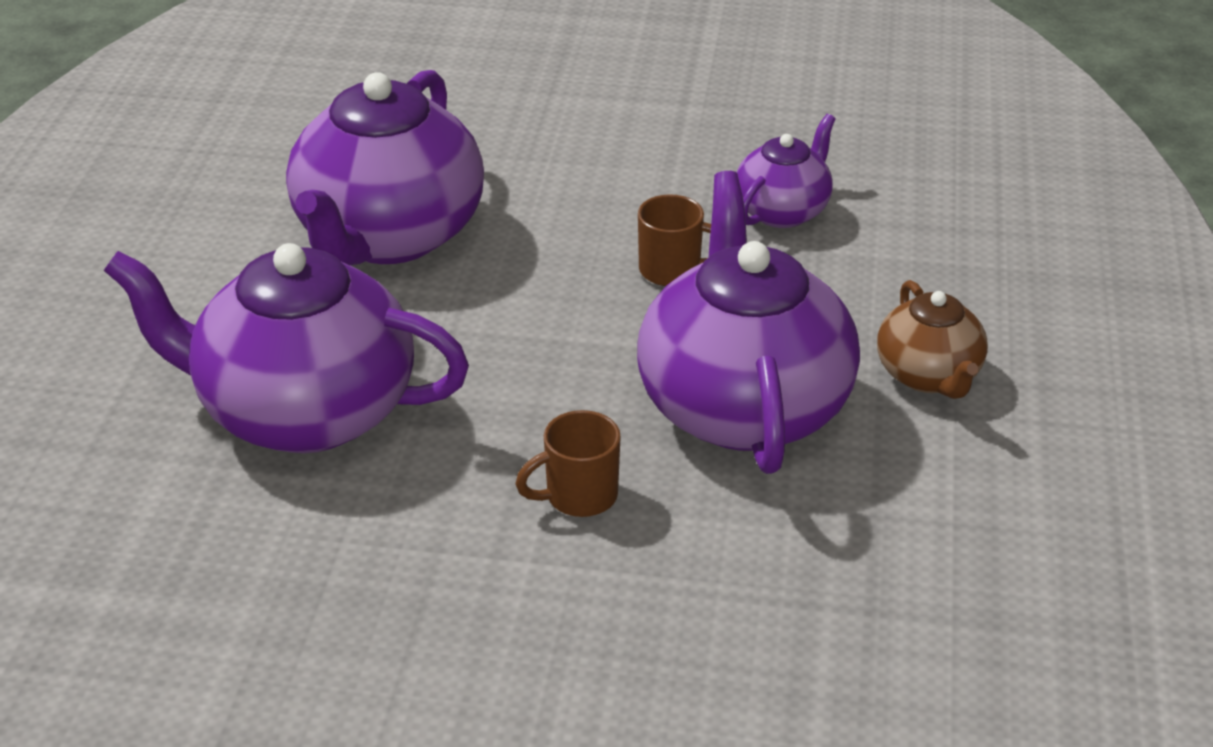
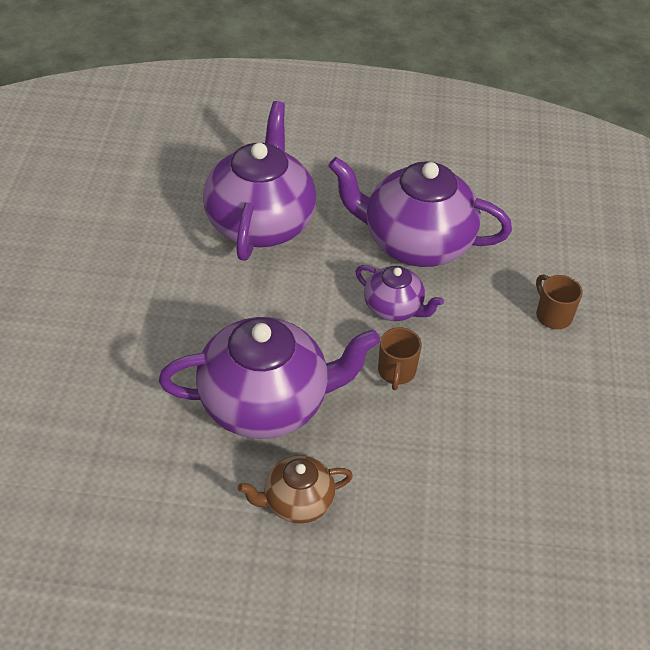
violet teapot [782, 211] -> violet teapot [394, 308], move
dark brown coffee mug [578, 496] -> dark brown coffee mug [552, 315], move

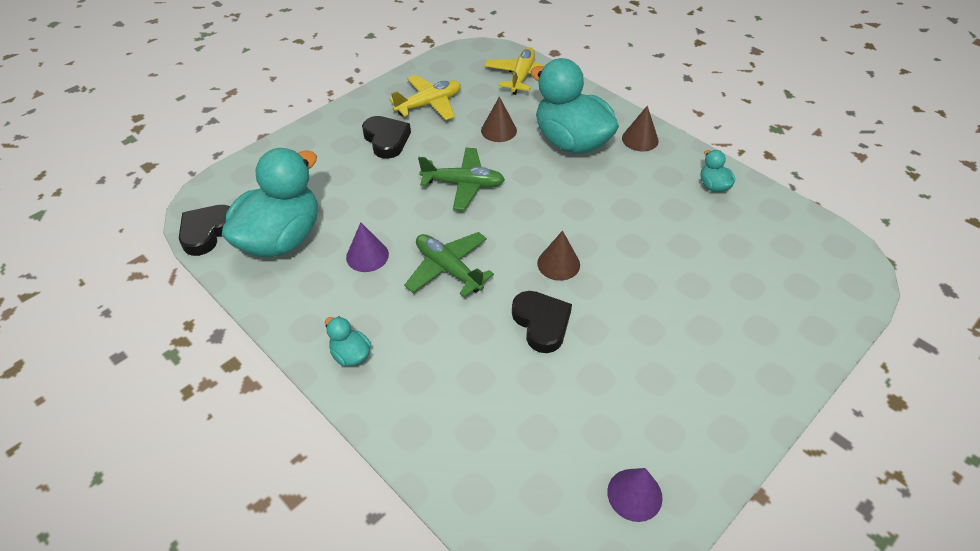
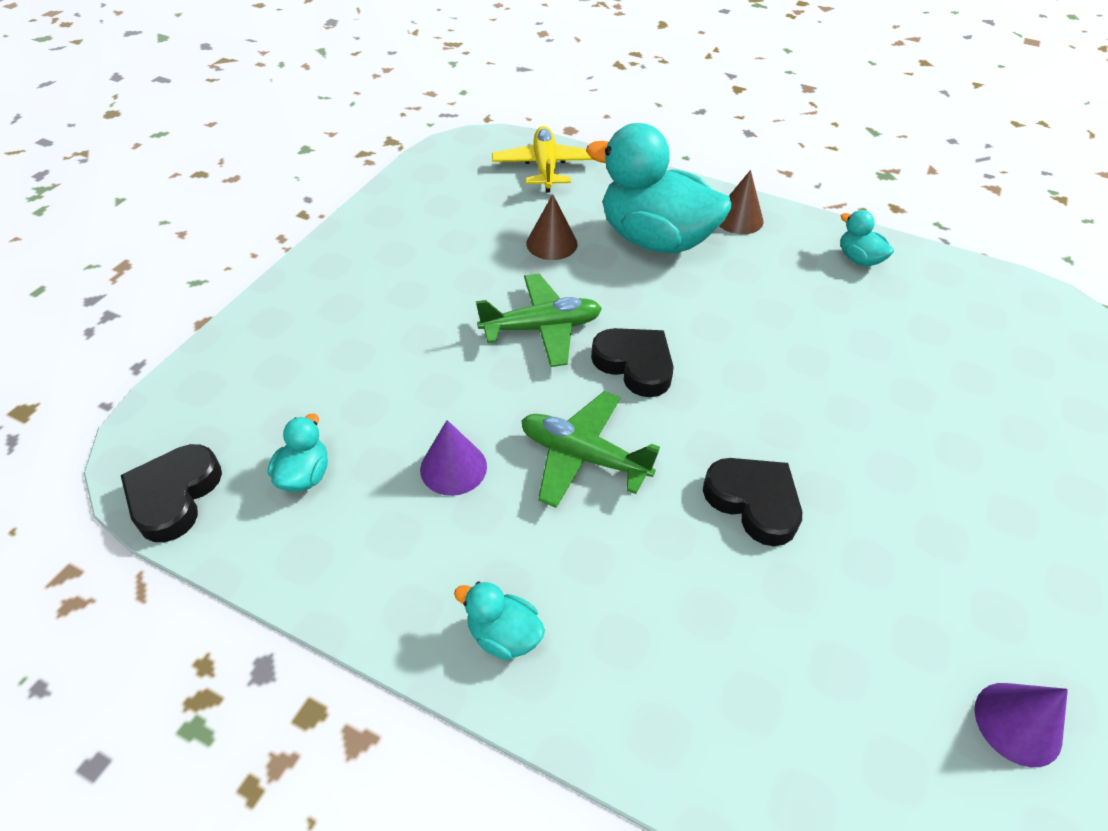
aqua rubber duck [281, 238] -> aqua rubber duck [305, 475], x0.42
jet-black heart shape [386, 140] -> jet-black heart shape [635, 364], move
bright yellow plane [429, 104] -> none
dark brown solid cone [558, 264] -> none

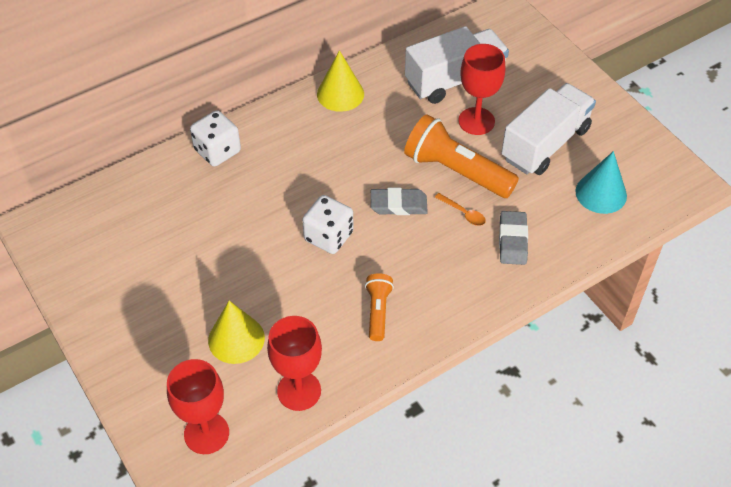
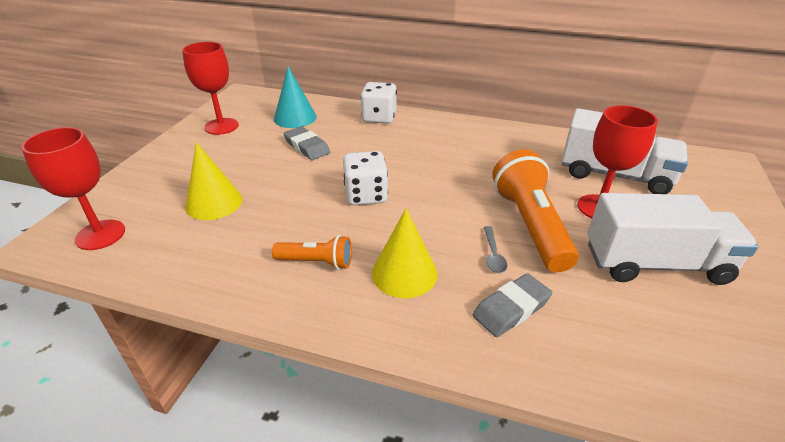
crimson goblet [299, 391] -> crimson goblet [221, 126], move
orange pocket torch [378, 311] -> orange pocket torch [316, 262], 45 degrees clockwise
aqua solid cone [601, 193] -> aqua solid cone [295, 118], move
gray pencil eraser [398, 205] -> gray pencil eraser [307, 147], move
bright yellow solid cone [340, 94] -> bright yellow solid cone [404, 273], move
orange tablespoon [463, 213] -> gray tablespoon [493, 255]

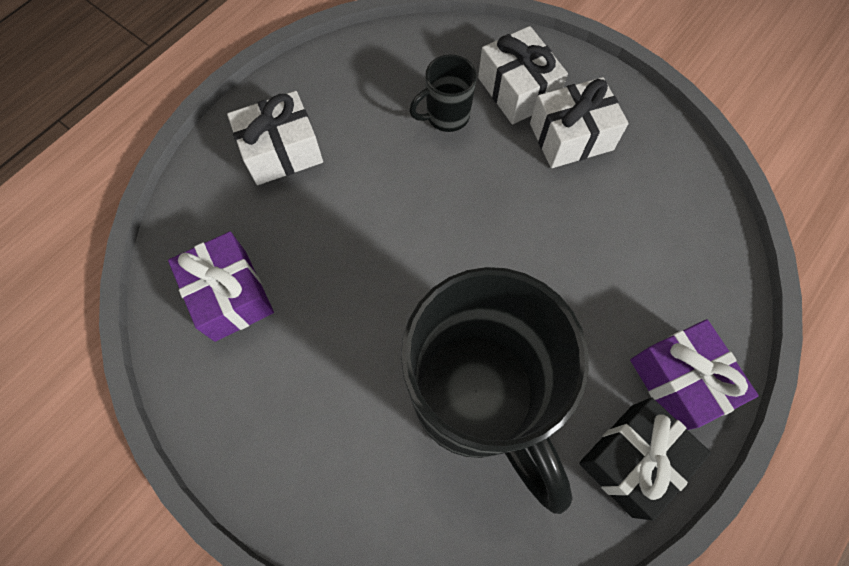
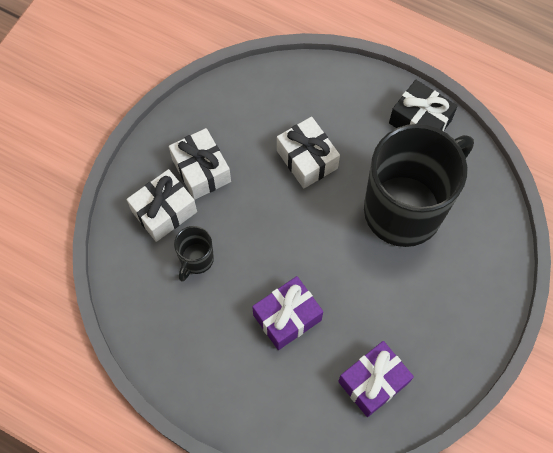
jet-black coffee mug [446, 116] -> jet-black coffee mug [196, 260], 60 degrees clockwise
violet gift [679, 381] -> violet gift [287, 317], move
white gift [282, 151] -> white gift [307, 159], move

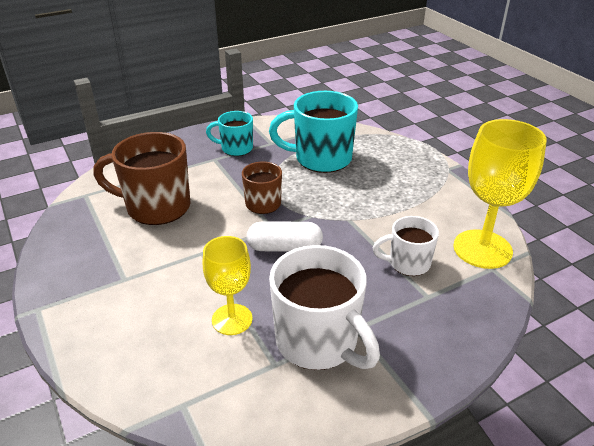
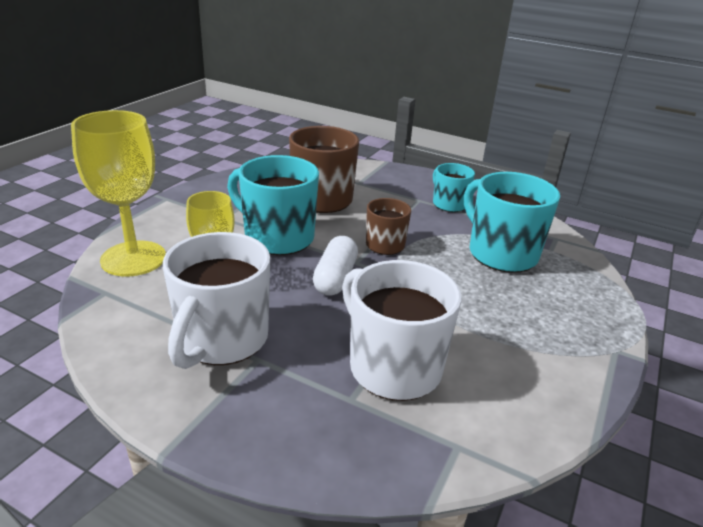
bright yellow goblet [482, 249] -> bright yellow goblet [133, 258], move
none -> aqua coffee mug [277, 237]
white pill shape [284, 247] -> white pill shape [335, 278], 45 degrees clockwise
white coffee mug [408, 263] -> white coffee mug [393, 367], x1.74

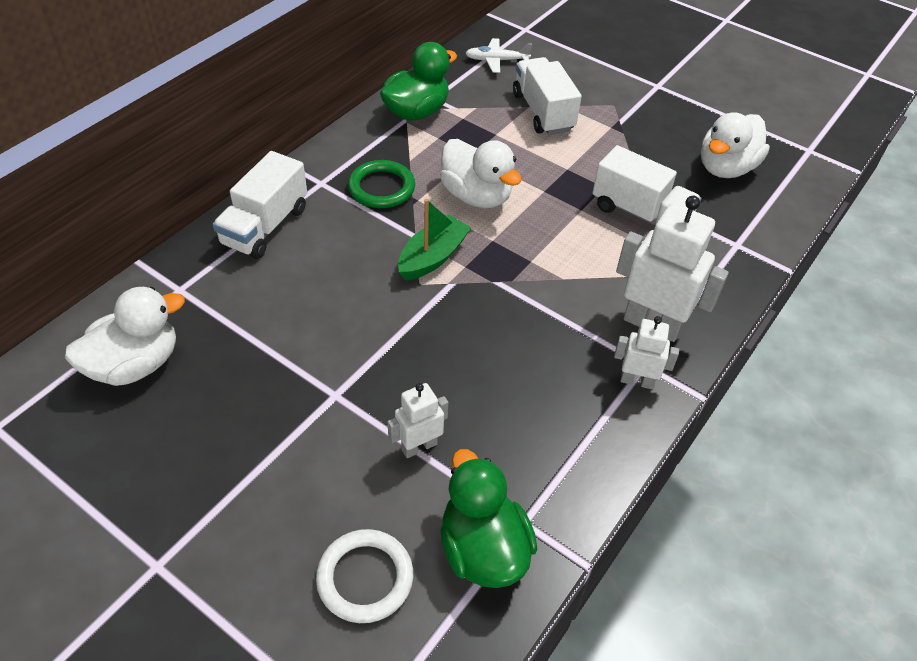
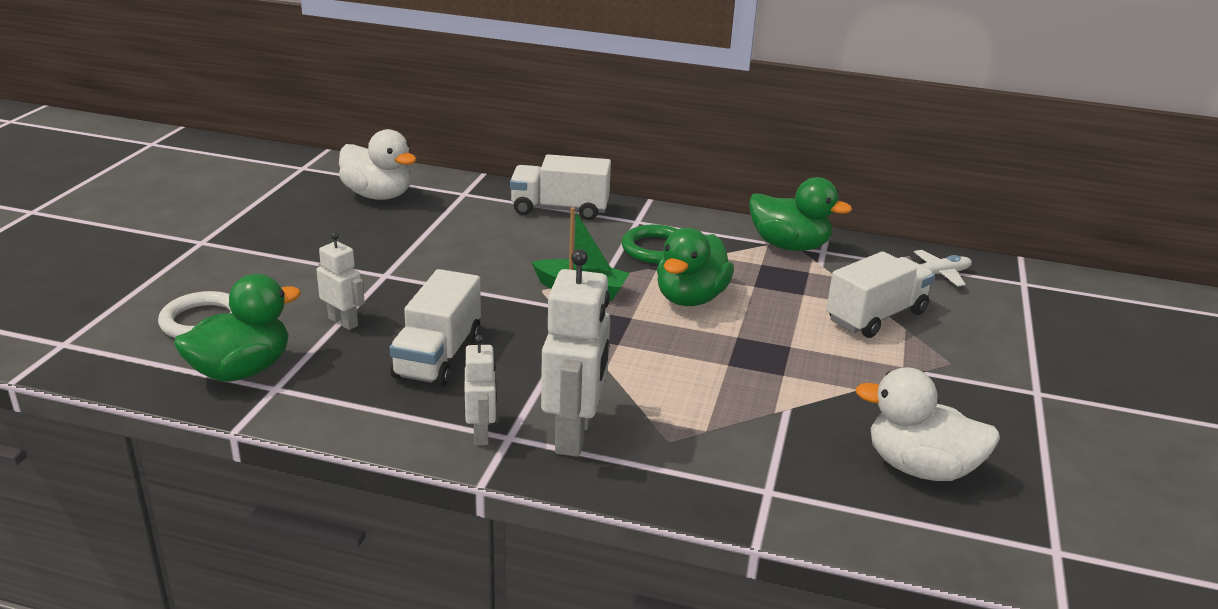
white truck [640, 214] -> white truck [438, 356], move
white rubber duck [476, 196] -> green rubber duck [690, 298]
white plane [496, 60] -> white plane [936, 275], 90 degrees clockwise

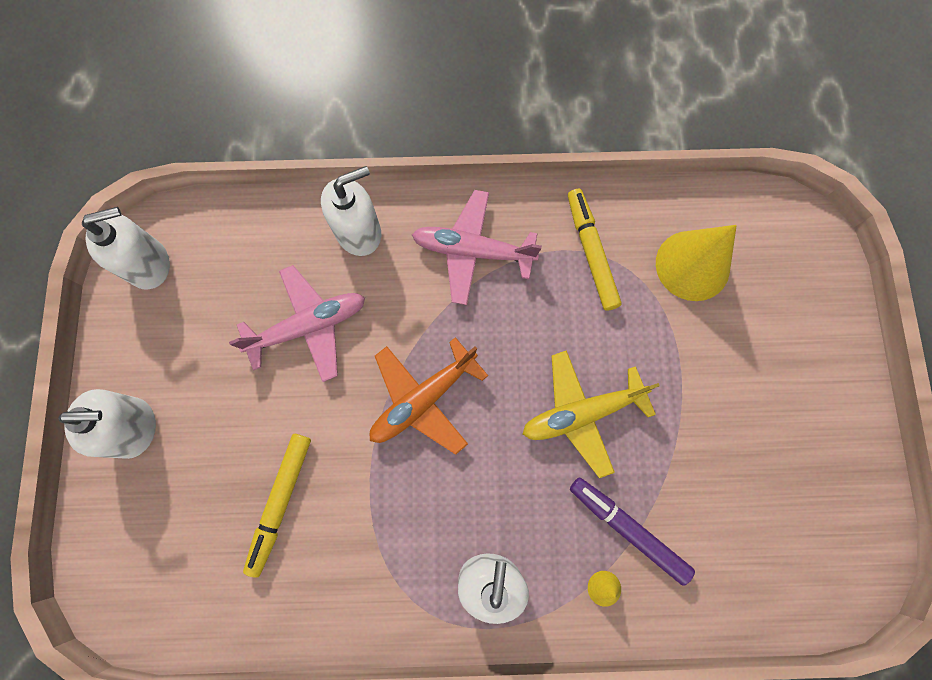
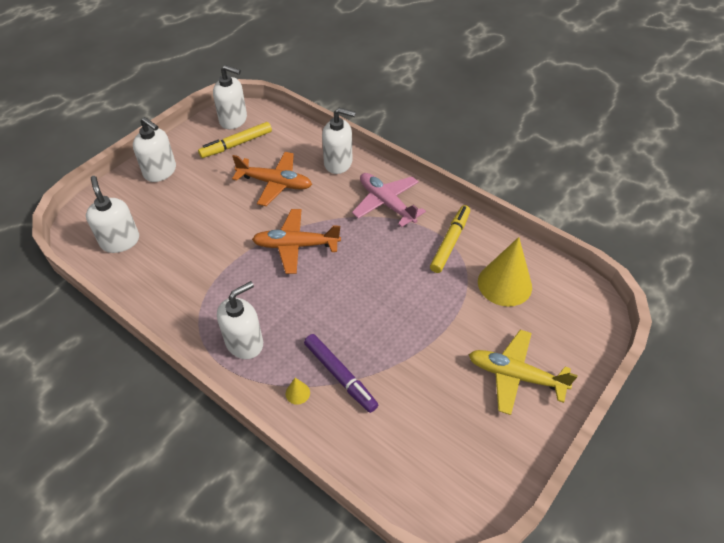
none -> white soap dispenser [120, 241]
bright yellow marker pen [280, 502] -> bright yellow marker pen [236, 144], move
pink plane [309, 326] -> orange plane [275, 183]
violet marker pen [628, 528] -> violet marker pen [340, 376], 150 degrees clockwise
bright yellow plane [581, 413] -> bright yellow plane [515, 376], move

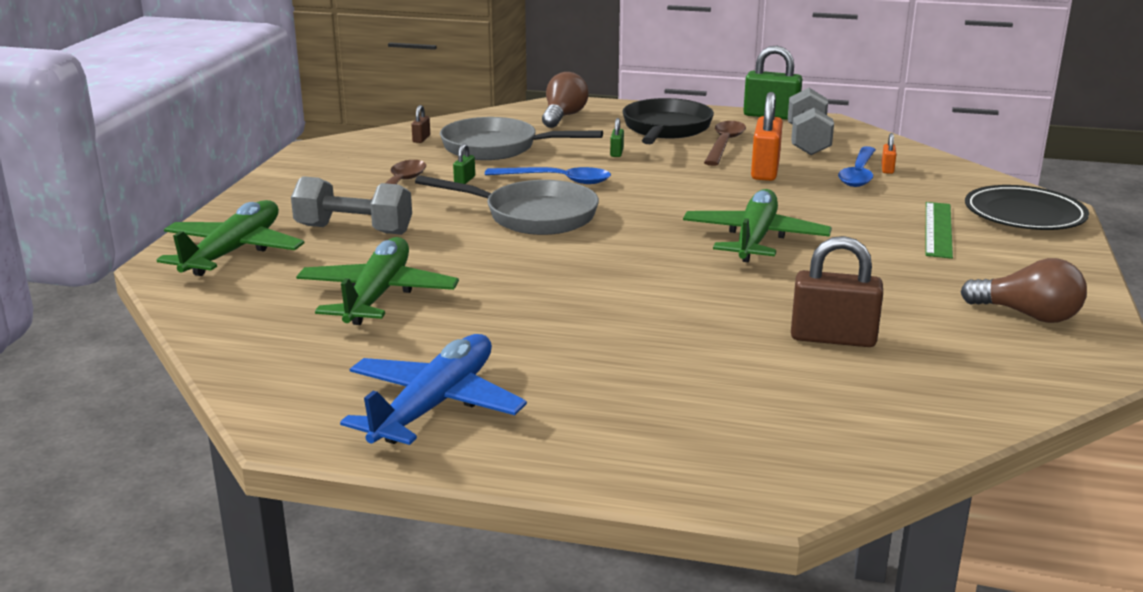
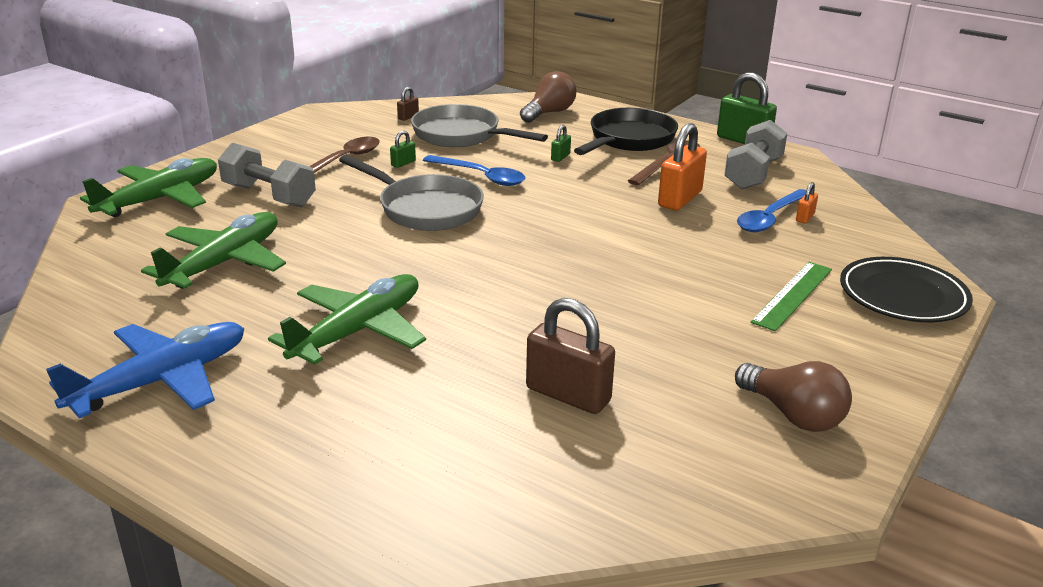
green plane [754, 239] -> green plane [357, 331], move

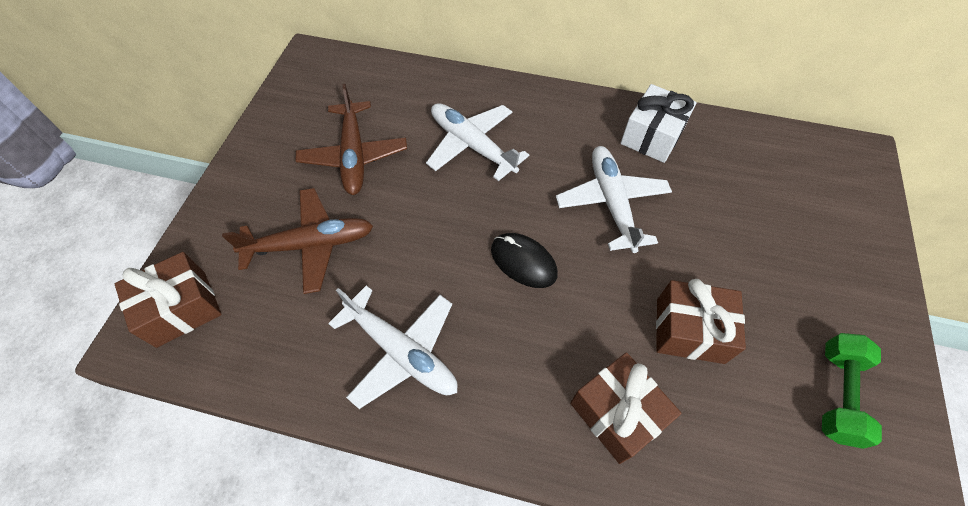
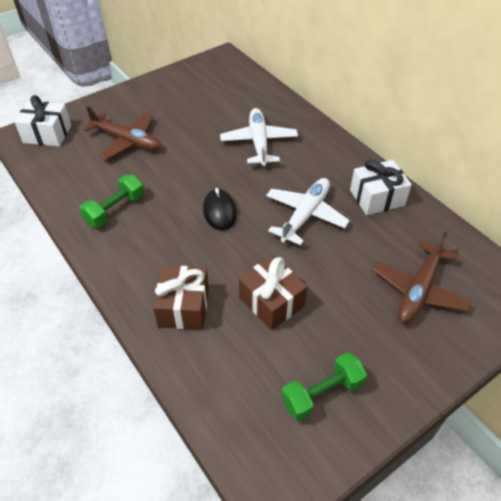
dark brown gift [181, 308] -> white gift [47, 134]
white plane [401, 351] -> green hand weight [115, 210]
dark brown plane [354, 155] -> dark brown plane [419, 289], move

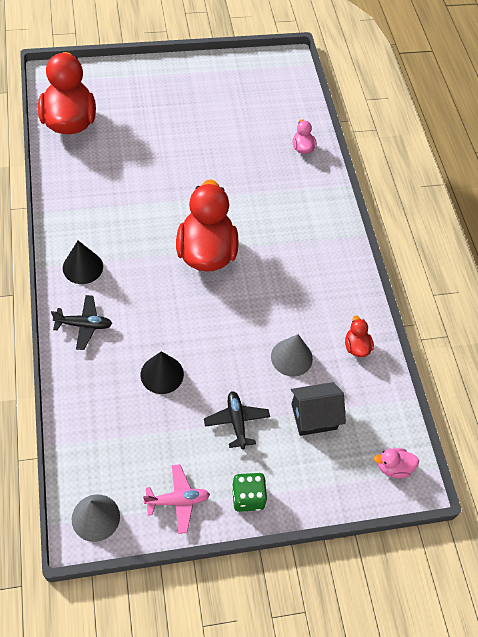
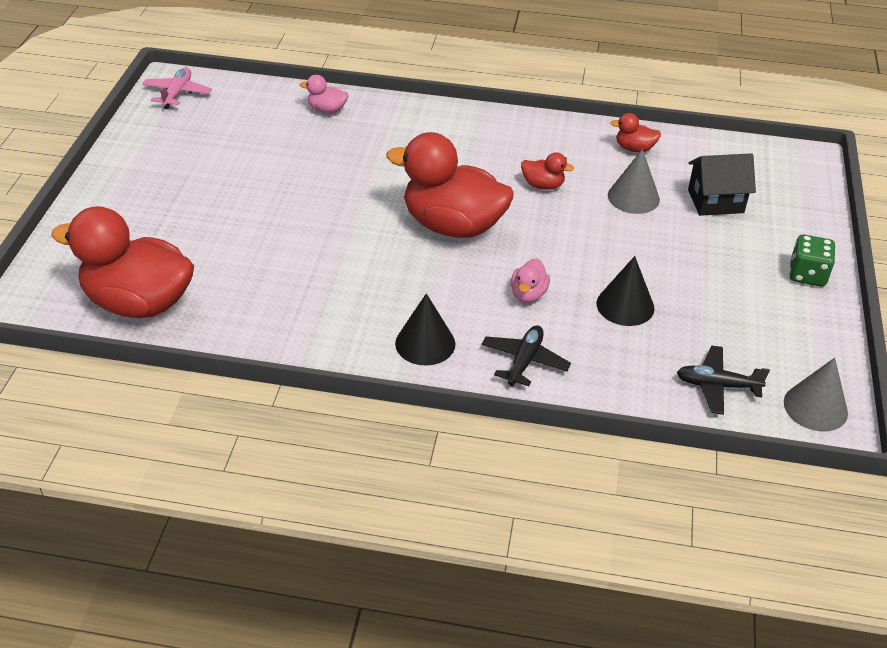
pink plane [178, 500] -> pink plane [177, 93], move
pink rubber duck [393, 467] -> pink rubber duck [528, 294], move
none -> crimson rubber duck [543, 185]
jet-black plane [236, 421] -> jet-black plane [717, 386], move
jet-black house [314, 416] -> jet-black house [715, 201], 75 degrees clockwise

